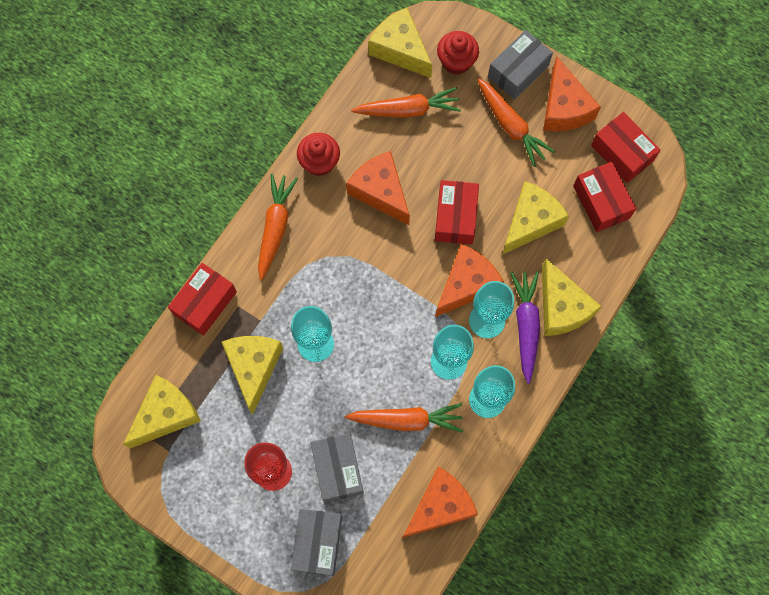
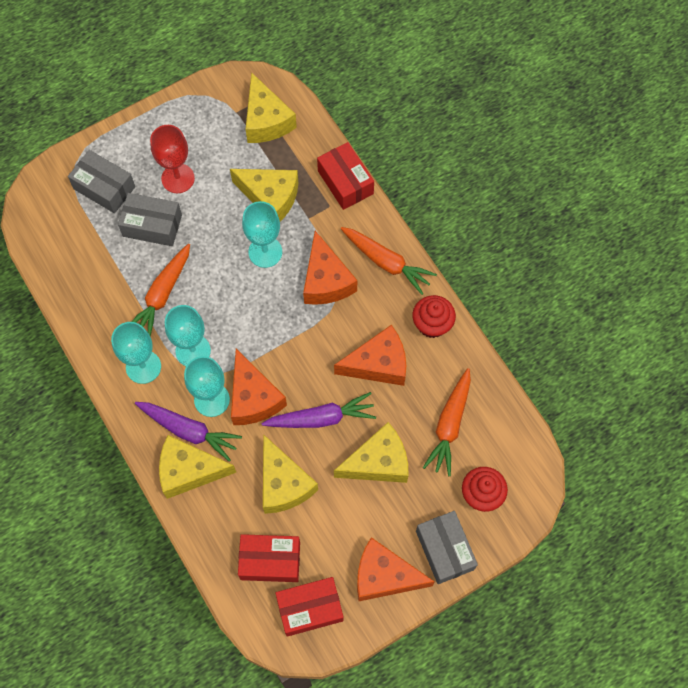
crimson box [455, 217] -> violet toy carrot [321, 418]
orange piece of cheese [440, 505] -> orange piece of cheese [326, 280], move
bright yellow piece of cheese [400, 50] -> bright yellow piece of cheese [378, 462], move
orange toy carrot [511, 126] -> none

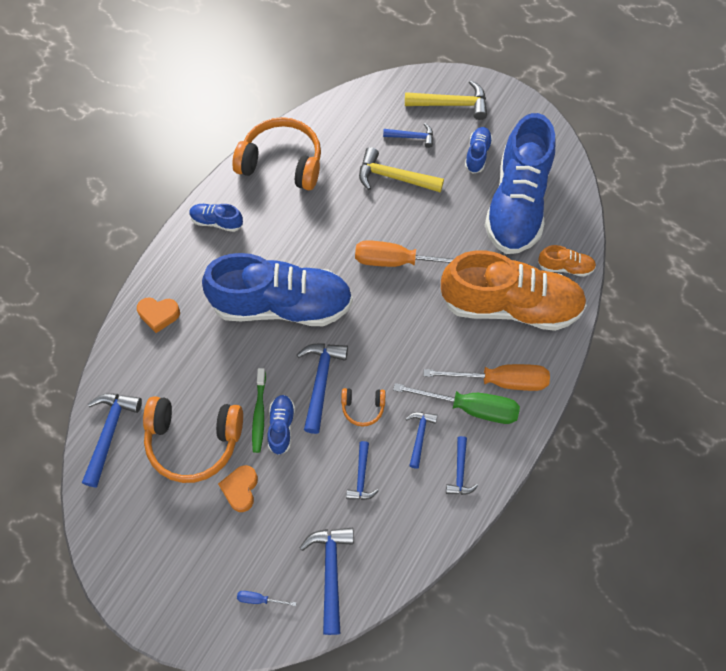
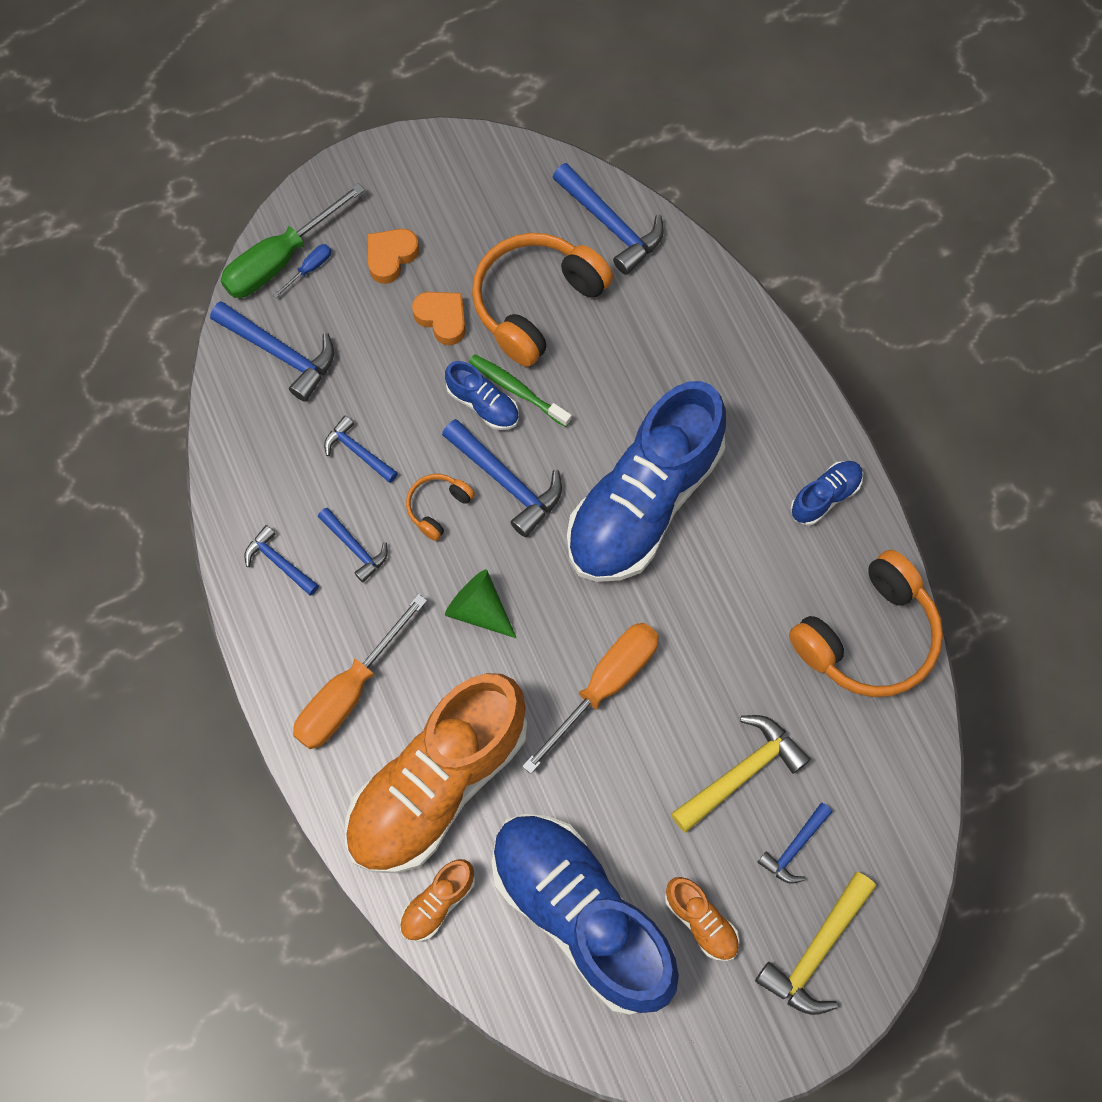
green screwdriver [470, 407] -> green screwdriver [280, 259], move
orange heart shape [159, 315] -> orange heart shape [391, 257], move
none -> green solid cone [479, 609]
blue lace-up shoe [477, 154] -> orange lace-up shoe [701, 921]

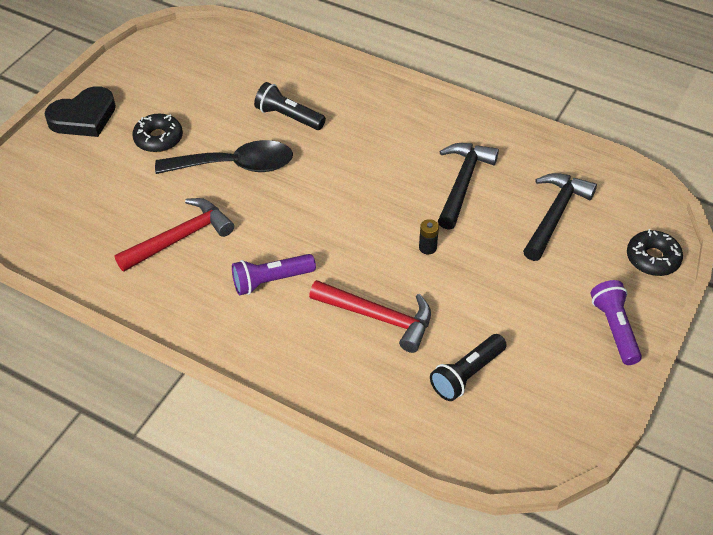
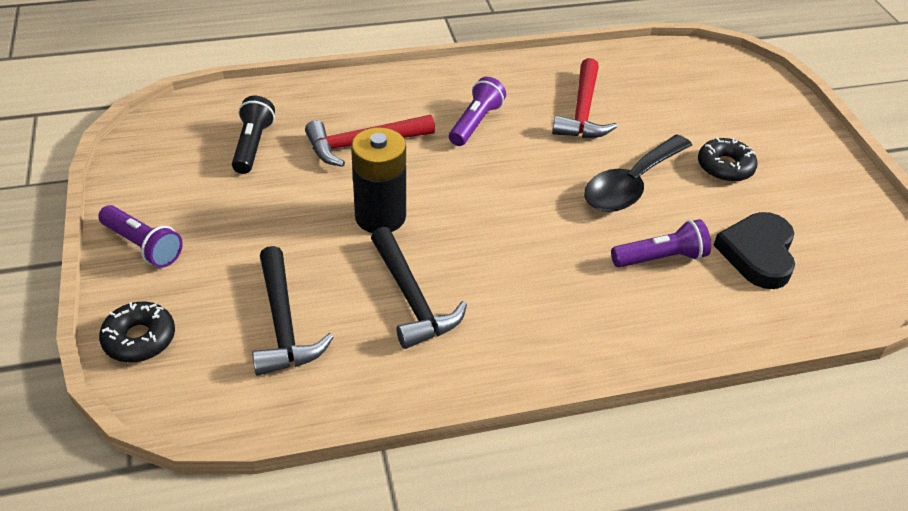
jet-black battery [427, 247] -> jet-black battery [380, 217], x2.45
jet-black pocket torch [288, 117] -> violet pocket torch [661, 258]
jet-black heart shape [83, 117] -> jet-black heart shape [757, 253], move

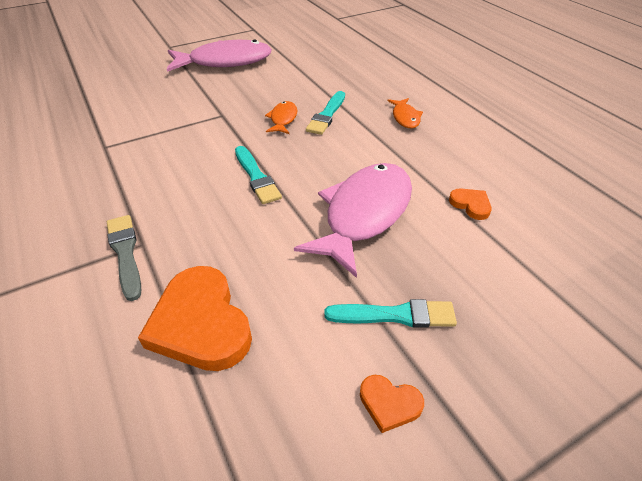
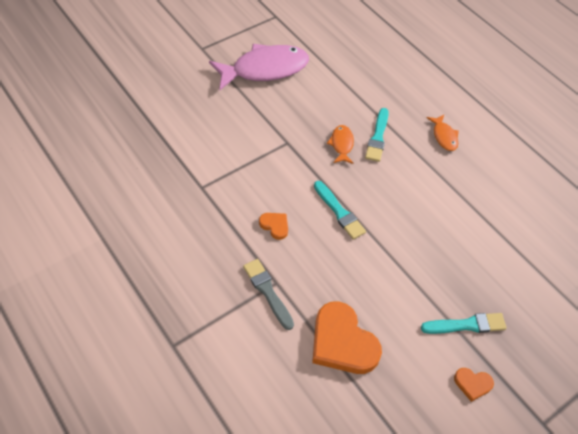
orange heart shape [470, 205] -> orange heart shape [275, 226], move
pink toy fish [364, 214] -> none

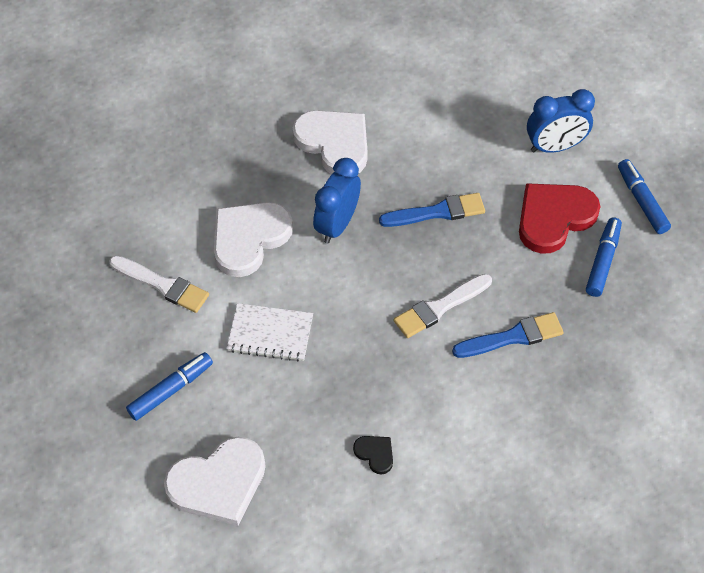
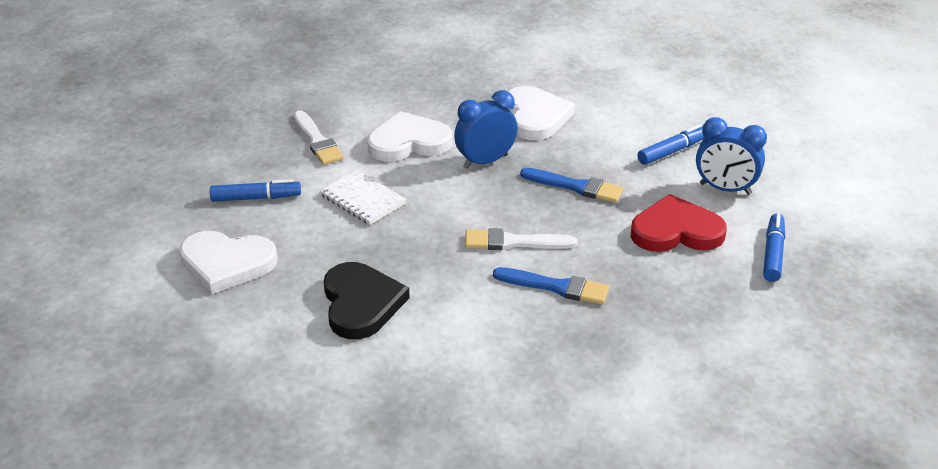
jet-black heart shape [375, 454] -> jet-black heart shape [361, 304], x2.24
blue marker pen [602, 261] -> blue marker pen [672, 151], move

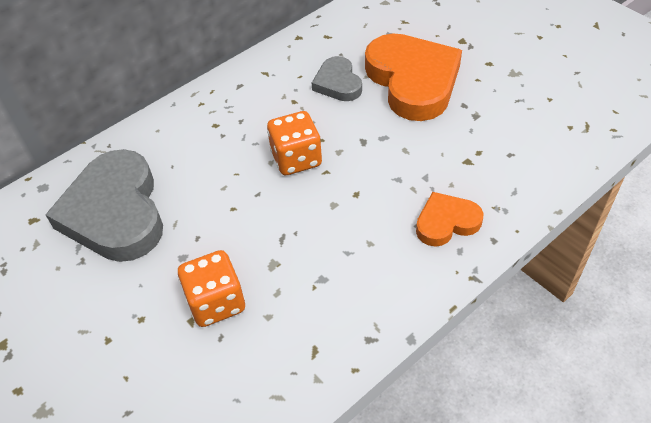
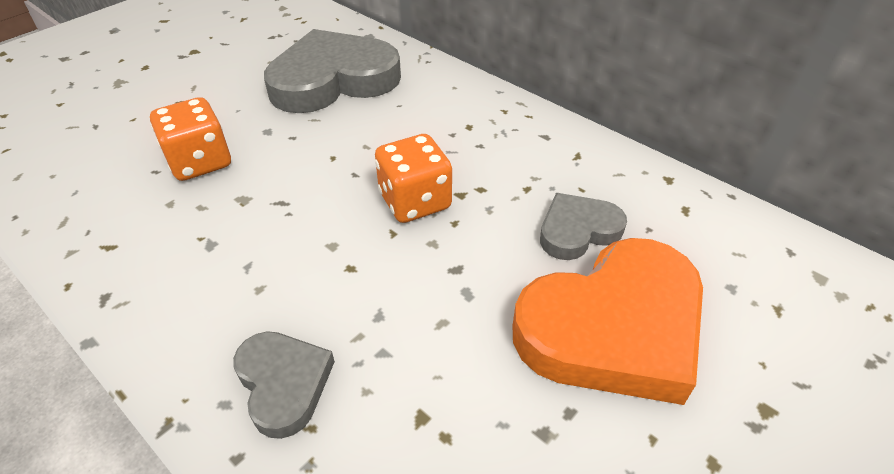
orange heart shape [446, 222] -> gray heart shape [283, 384]

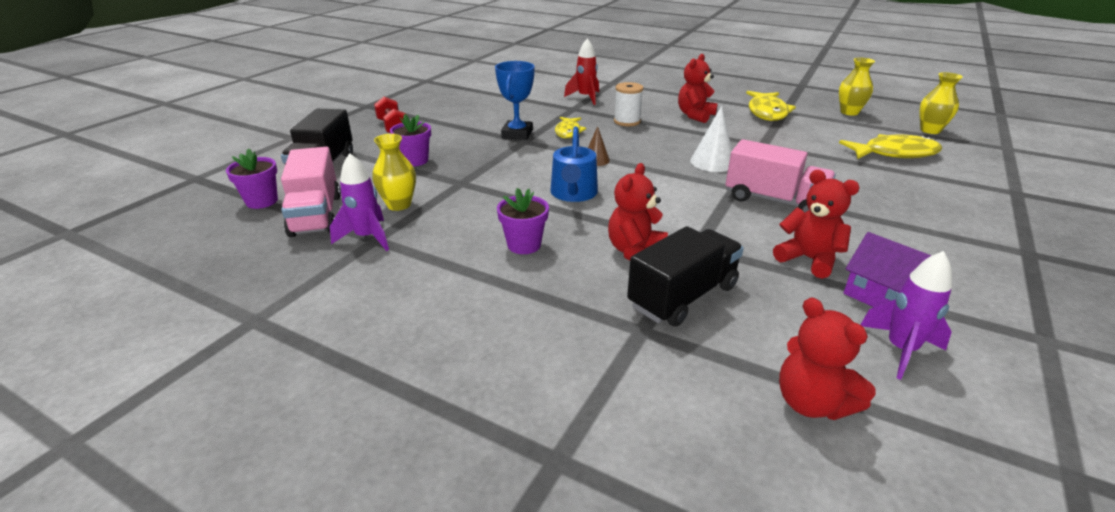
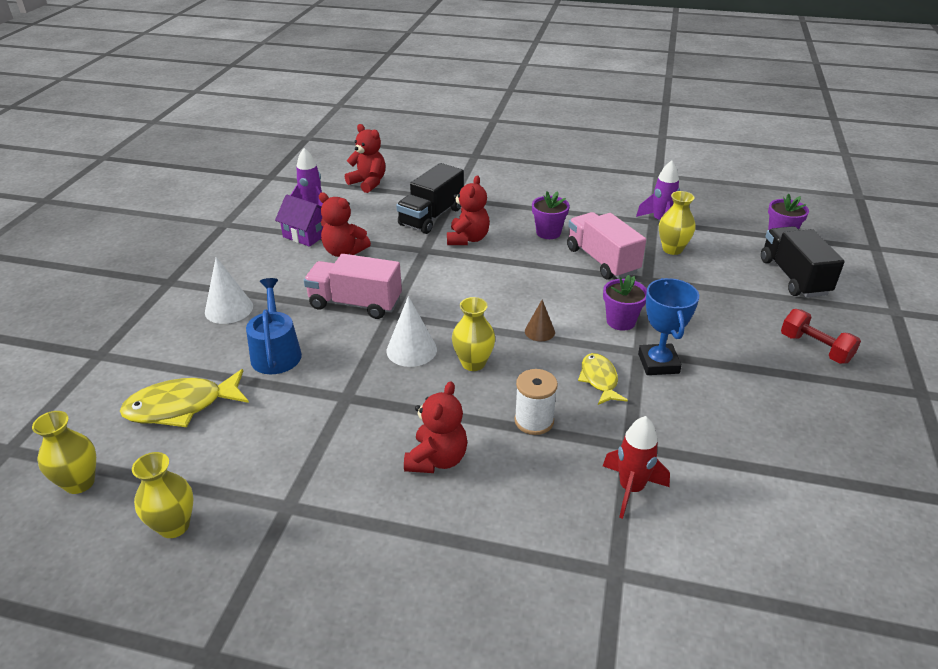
none -> white solid cone [229, 309]
blue watering can [573, 193] -> blue watering can [276, 352], move
none -> bright yellow tall vase [473, 363]
pink truck [316, 215] -> pink truck [602, 260], move
violet potted plant [415, 160] -> violet potted plant [621, 321], move
bright yellow toy fish [767, 112] -> none

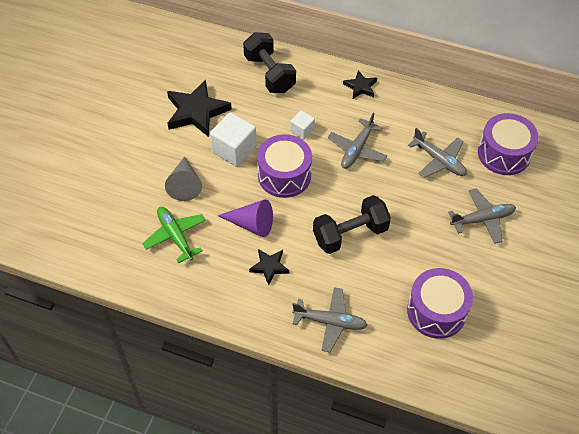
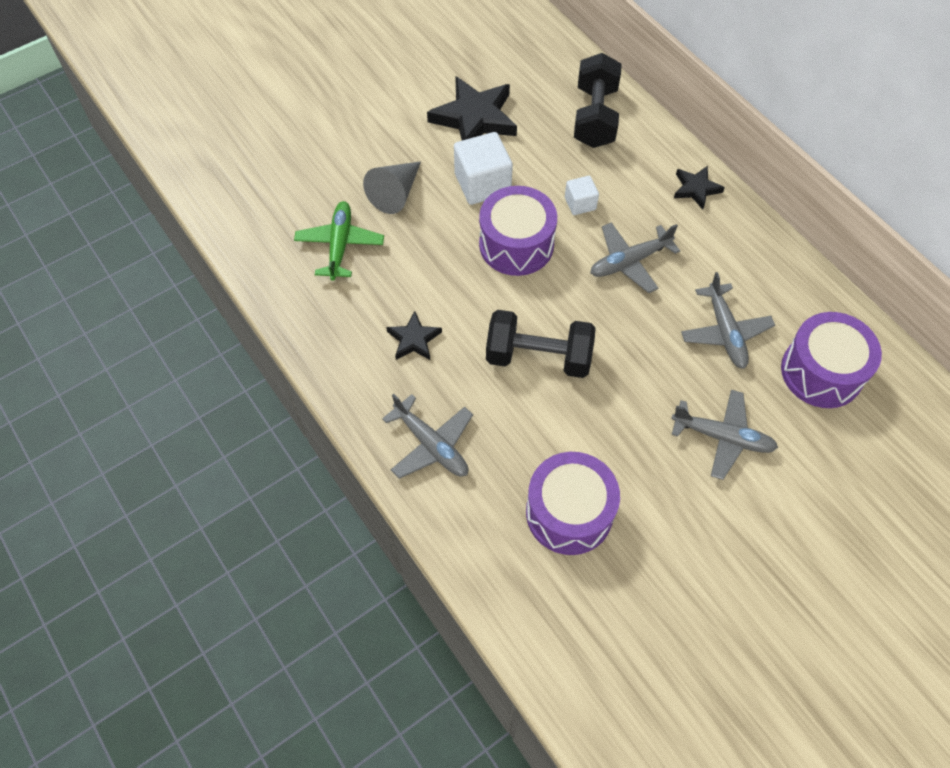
violet solid cone [251, 224] -> none

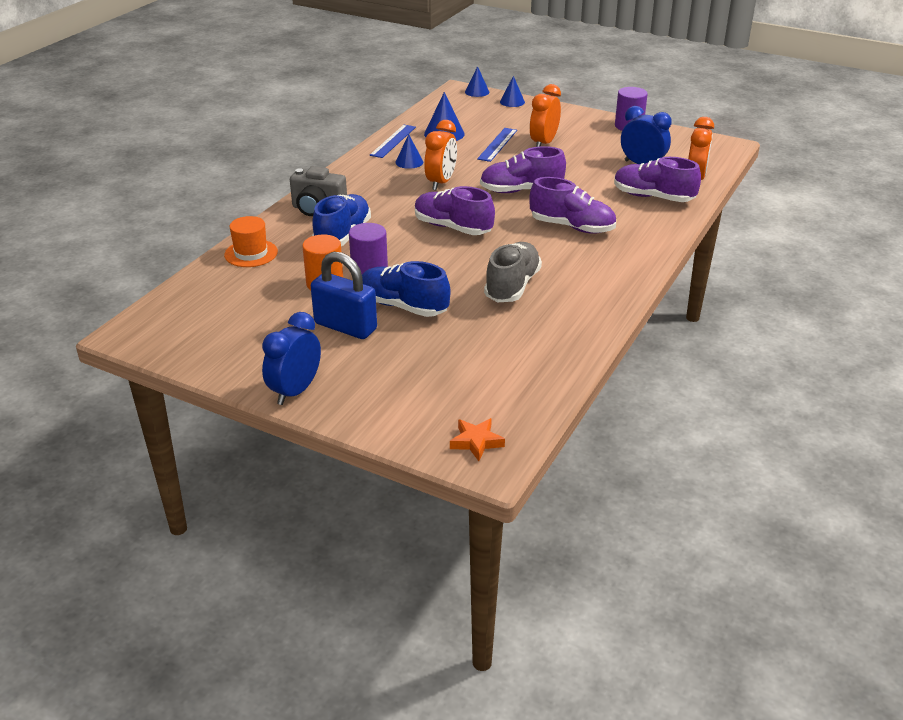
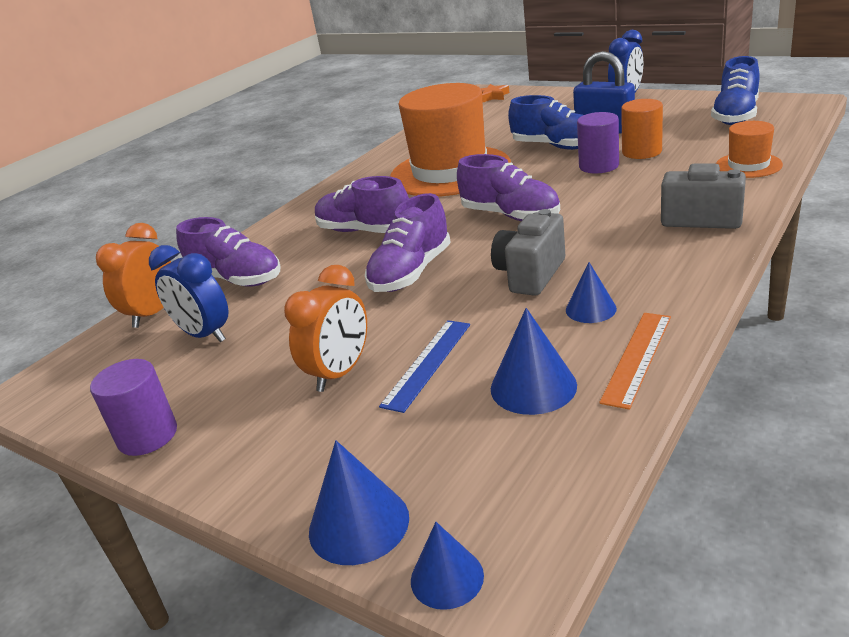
blue solid cone [512, 102] -> blue solid cone [358, 524], x1.52
violet lace-up shoe [521, 190] -> violet lace-up shoe [411, 273], 120 degrees clockwise
gray lace-up shoe [512, 286] -> orange top hat [450, 171]
orange bedside clock [441, 182] -> gray photo camera [530, 275]
blue ruler [393, 141] -> orange ruler [637, 358]
blue lace-up shoe [343, 235] -> blue lace-up shoe [735, 116], move

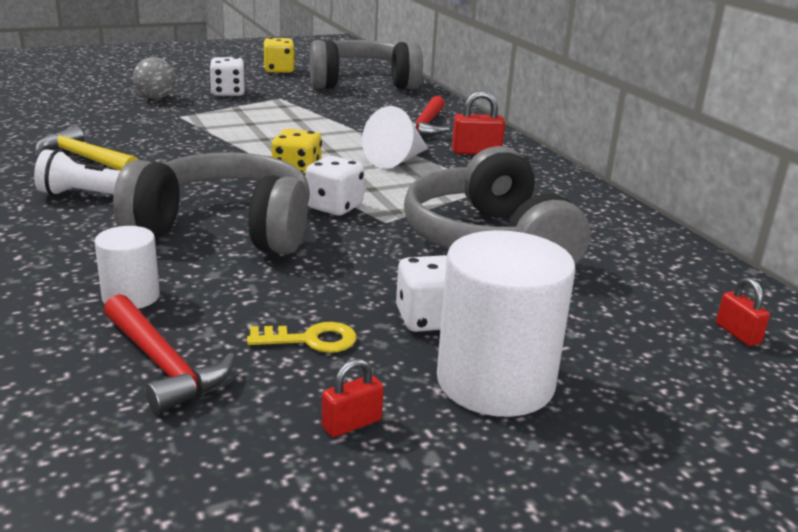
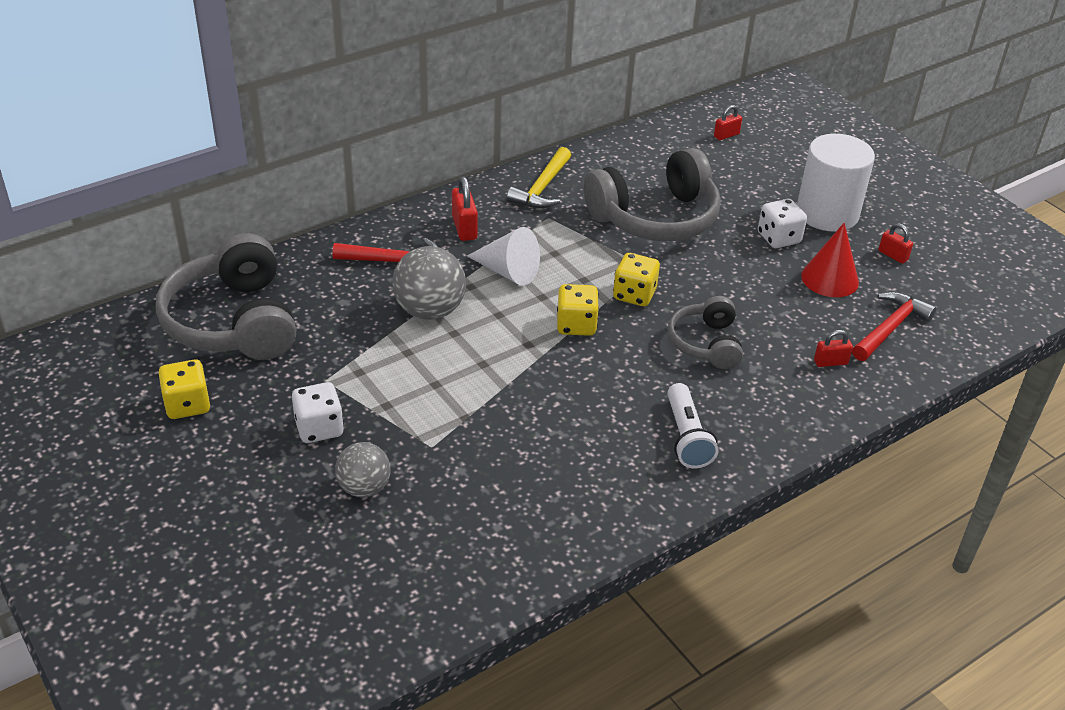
none -> gray sphere [430, 311]
bright yellow carpenter's hammer [85, 158] -> bright yellow carpenter's hammer [542, 188], move
white game die [334, 207] -> bright yellow game die [634, 294]
gray headphones [225, 228] -> gray headphones [706, 344], x0.56
bright yellow latchkey [310, 340] -> crimson solid cone [830, 279]
white cylinder shape [131, 297] -> crimson lock [830, 362]

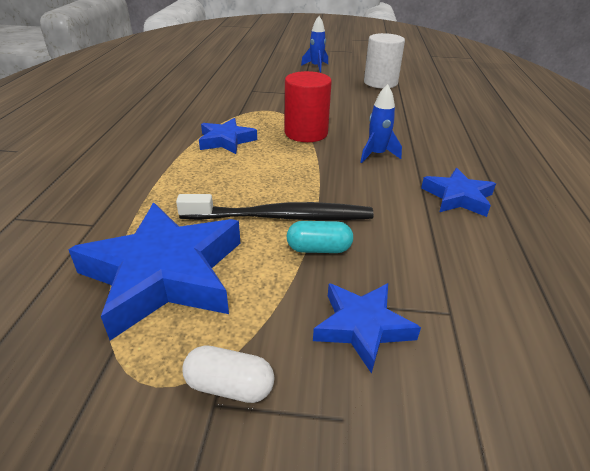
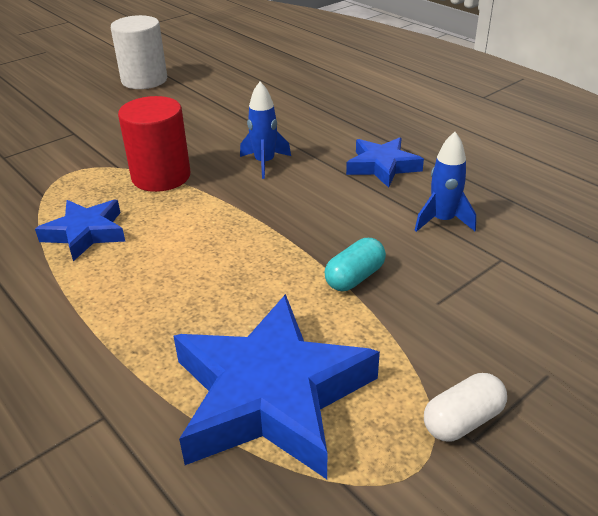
blue spaceship [316, 67] -> blue spaceship [442, 221], move
jet-black dental brush [280, 217] -> none
blue star [362, 327] -> none

